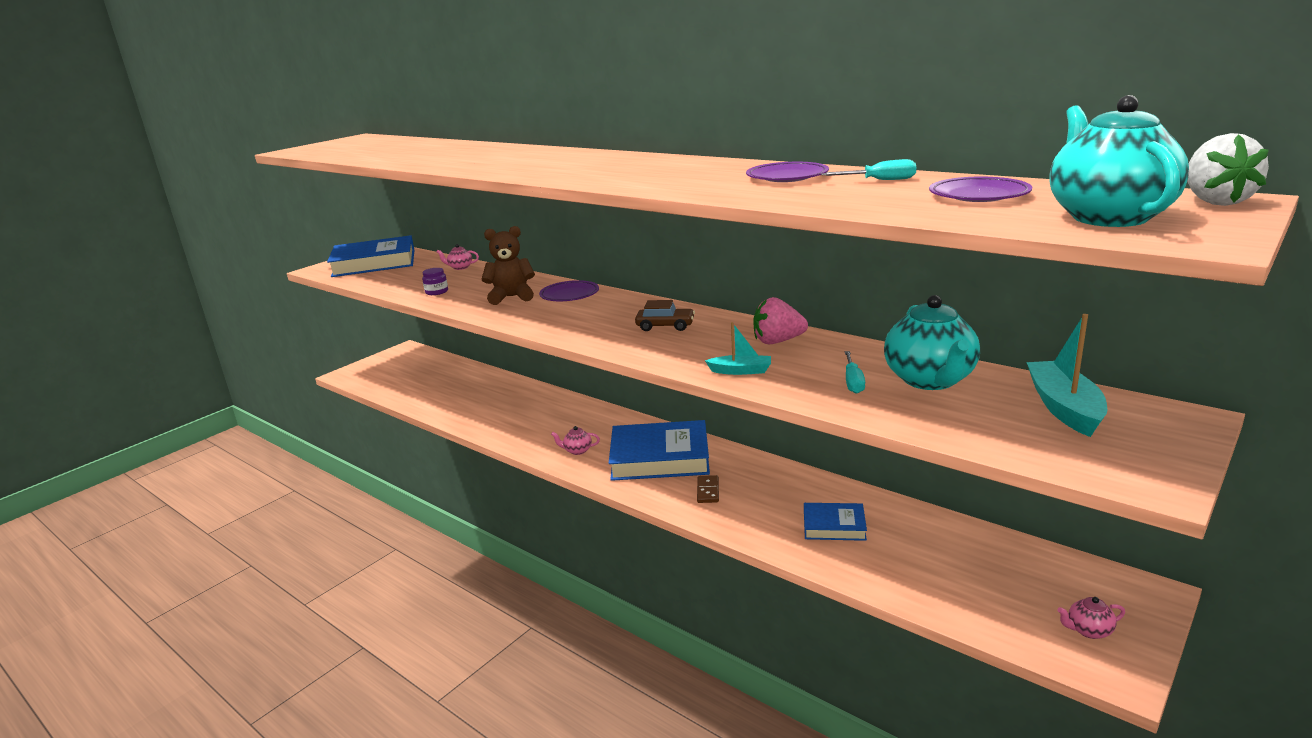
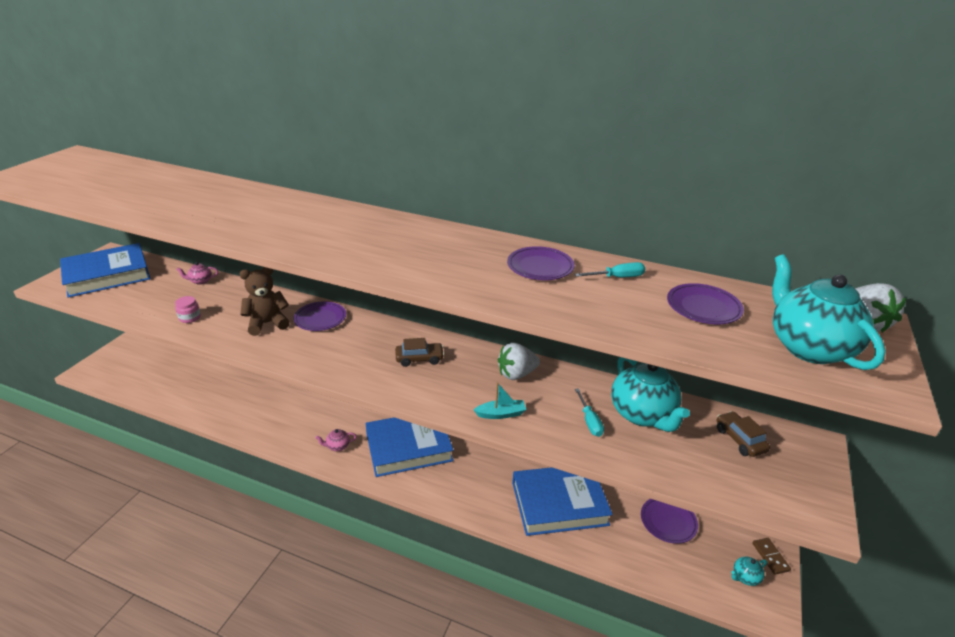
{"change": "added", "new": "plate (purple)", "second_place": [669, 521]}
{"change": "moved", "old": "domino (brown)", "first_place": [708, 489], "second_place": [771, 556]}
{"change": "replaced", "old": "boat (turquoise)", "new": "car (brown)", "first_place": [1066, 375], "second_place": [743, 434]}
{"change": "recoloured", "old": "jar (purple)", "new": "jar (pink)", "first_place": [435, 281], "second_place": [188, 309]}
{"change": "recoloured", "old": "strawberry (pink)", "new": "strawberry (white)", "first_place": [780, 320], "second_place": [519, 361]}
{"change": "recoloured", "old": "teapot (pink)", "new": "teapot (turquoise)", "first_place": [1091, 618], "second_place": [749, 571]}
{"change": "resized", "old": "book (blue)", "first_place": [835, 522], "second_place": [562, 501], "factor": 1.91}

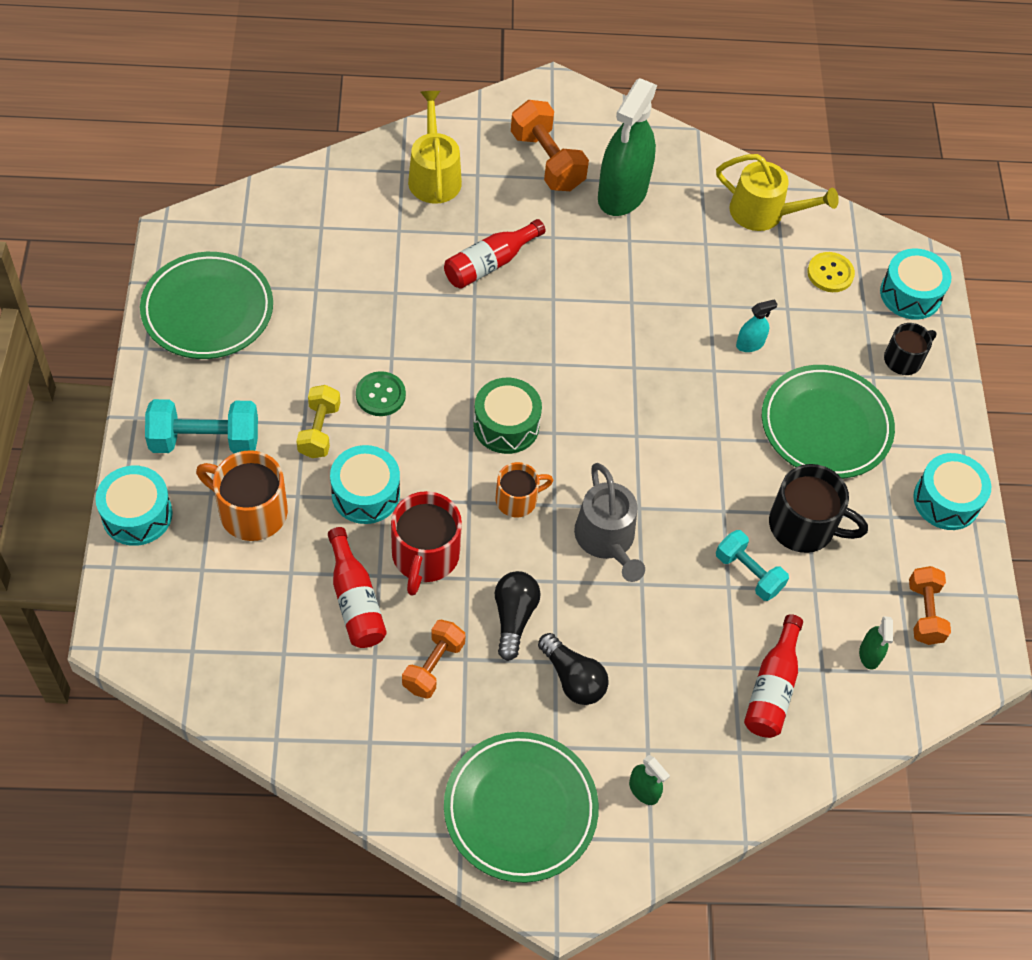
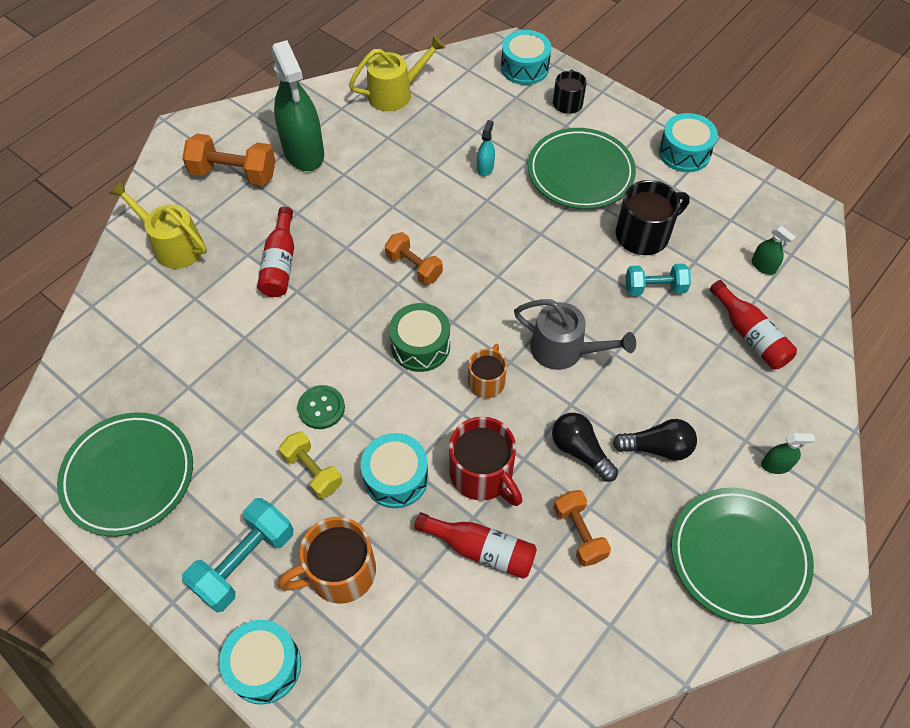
{"change": "removed", "old": "button (yellow)", "first_place": [831, 272]}
{"change": "moved", "old": "dumbbell (orange)", "first_place": [930, 605], "second_place": [414, 258]}

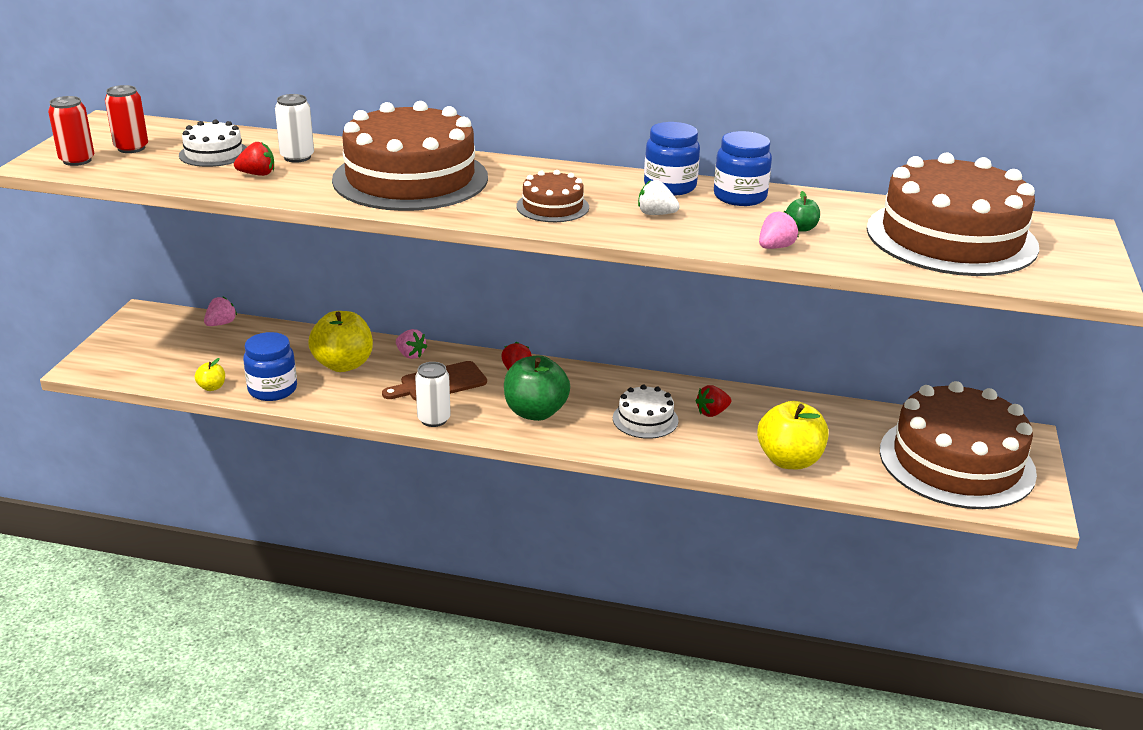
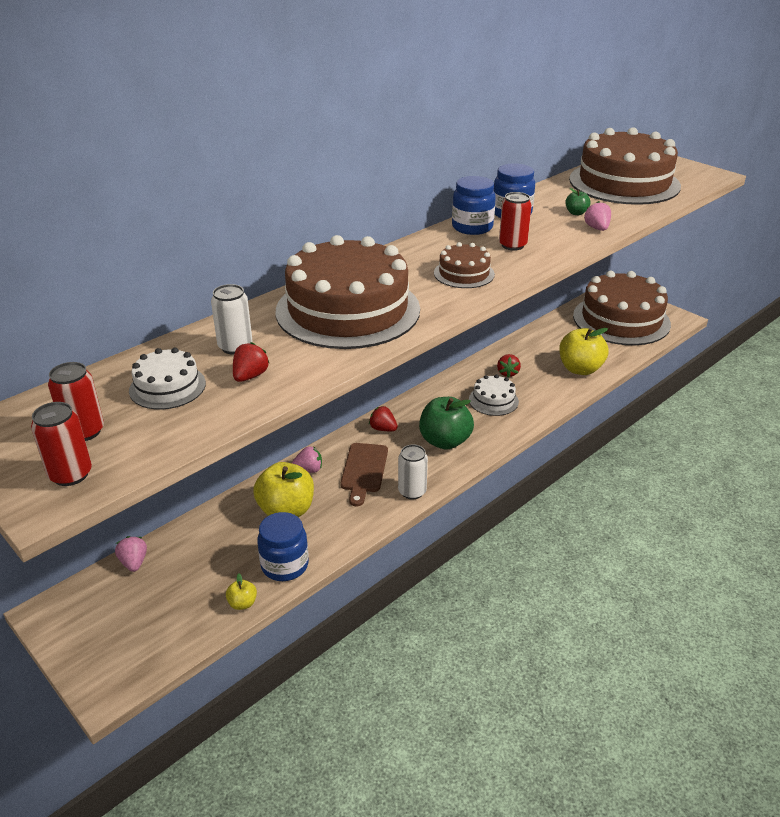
{"change": "replaced", "old": "strawberry (white)", "new": "can (red)", "first_place": [659, 197], "second_place": [515, 221]}

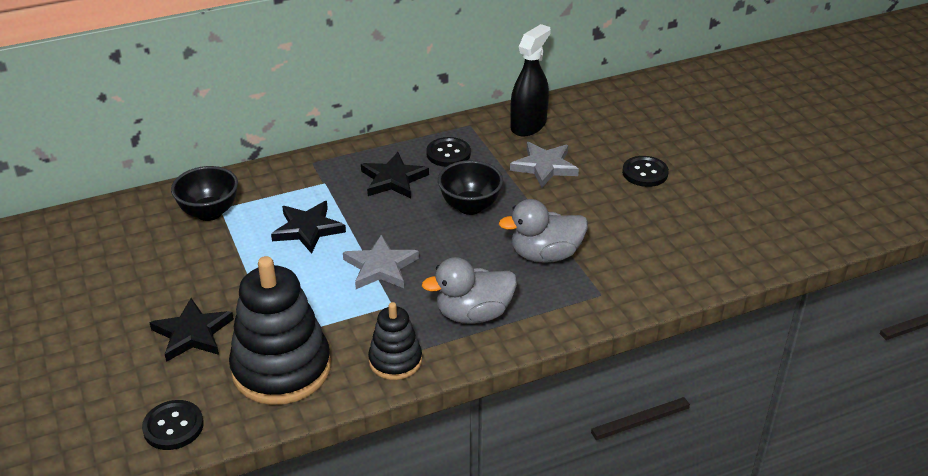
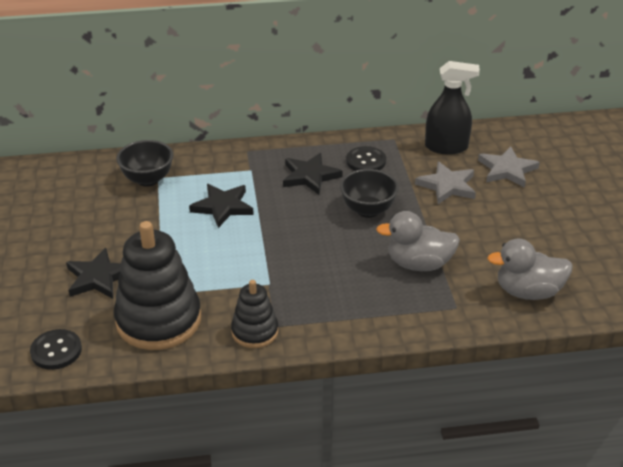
{"change": "removed", "old": "button (black)", "first_place": [645, 171]}
{"change": "moved", "old": "star (grey)", "first_place": [381, 261], "second_place": [509, 167]}
{"change": "moved", "old": "duck (grey)", "first_place": [469, 290], "second_place": [530, 269]}
{"change": "turned", "old": "spray bottle (black)", "first_place": [530, 80], "second_place": [452, 107], "degrees": 45}

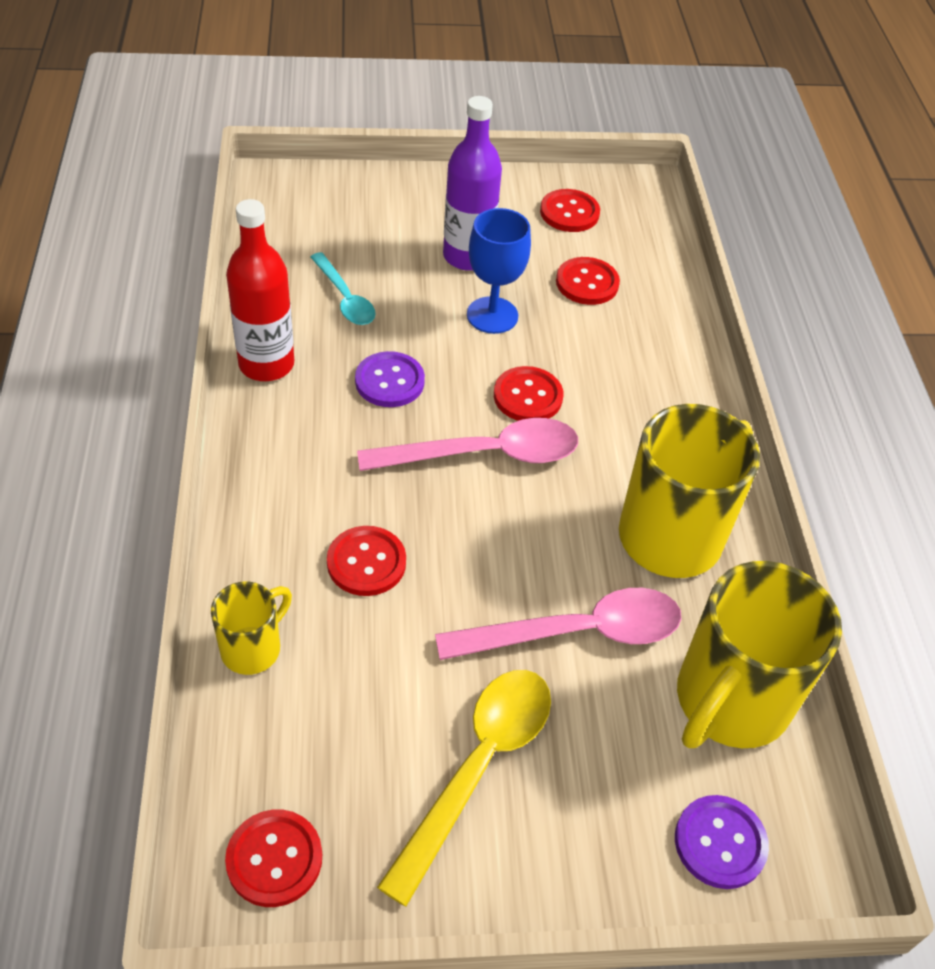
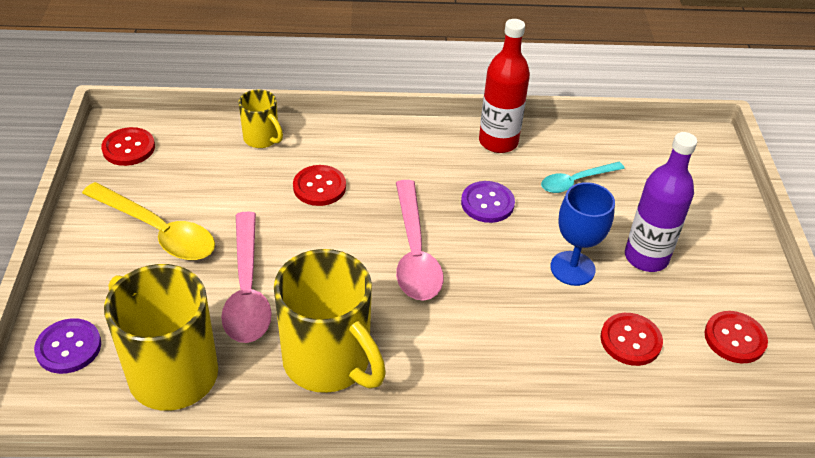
{"change": "removed", "old": "button (red)", "first_place": [528, 393]}

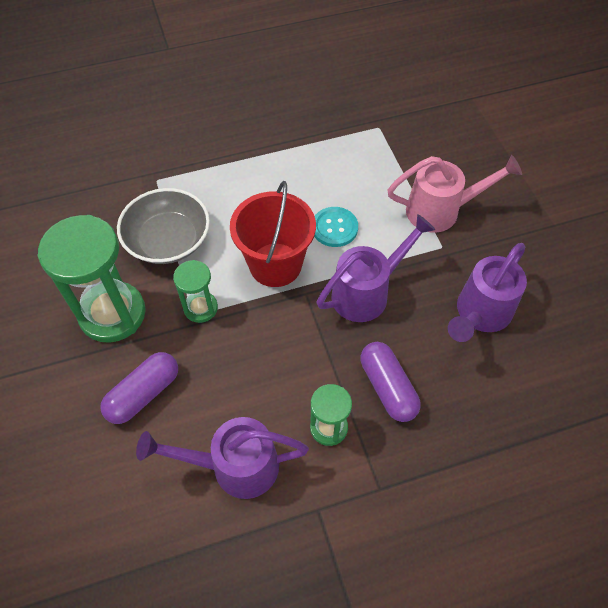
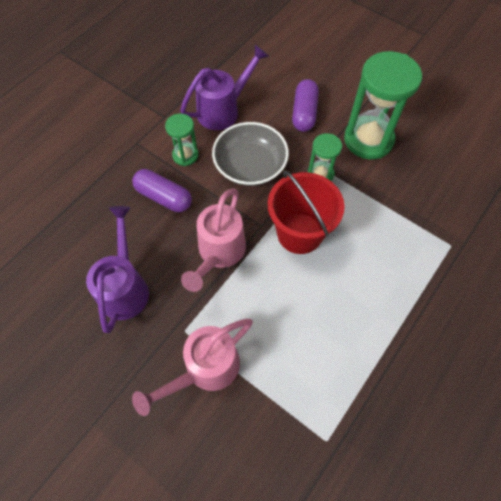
{"change": "removed", "old": "button (turquoise)", "first_place": [336, 227]}
{"change": "moved", "old": "bowl (grey)", "first_place": [163, 226], "second_place": [250, 154]}
{"change": "recoloured", "old": "watering can (purple)", "new": "watering can (pink)", "first_place": [376, 268], "second_place": [213, 240]}

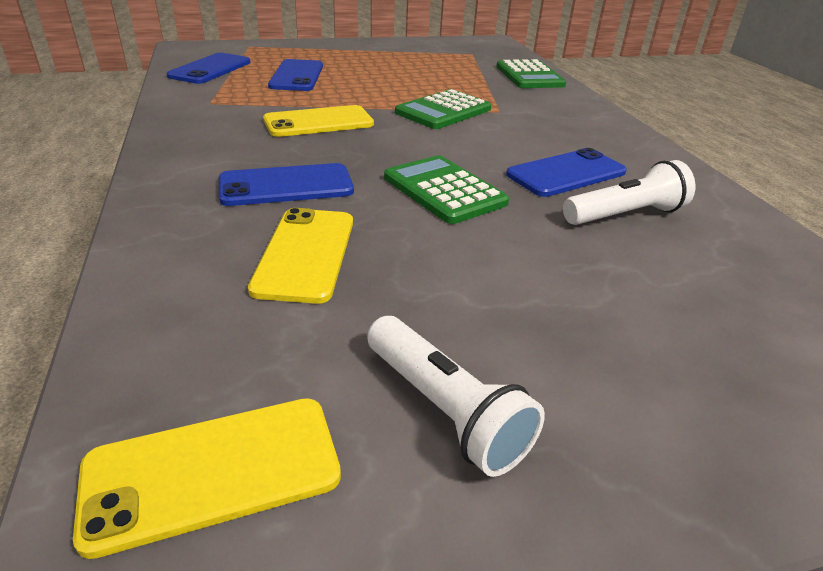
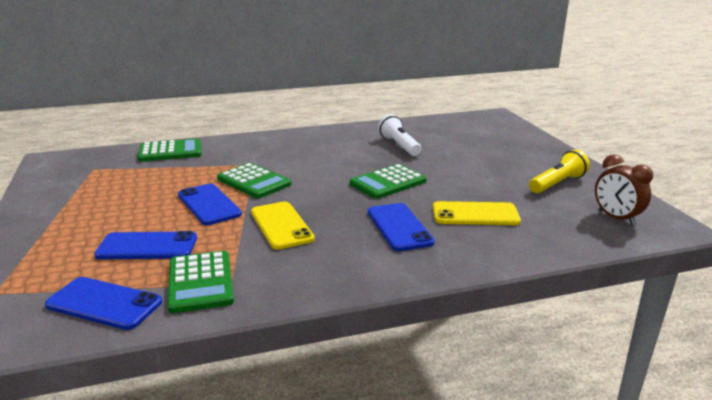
{"change": "added", "new": "calculator (green)", "second_place": [200, 282]}
{"change": "moved", "old": "phone (blue)", "first_place": [566, 172], "second_place": [210, 204]}
{"change": "replaced", "old": "phone (yellow)", "new": "clock (brown)", "first_place": [207, 478], "second_place": [624, 190]}
{"change": "recoloured", "old": "flashlight (white)", "new": "flashlight (yellow)", "first_place": [456, 396], "second_place": [559, 171]}

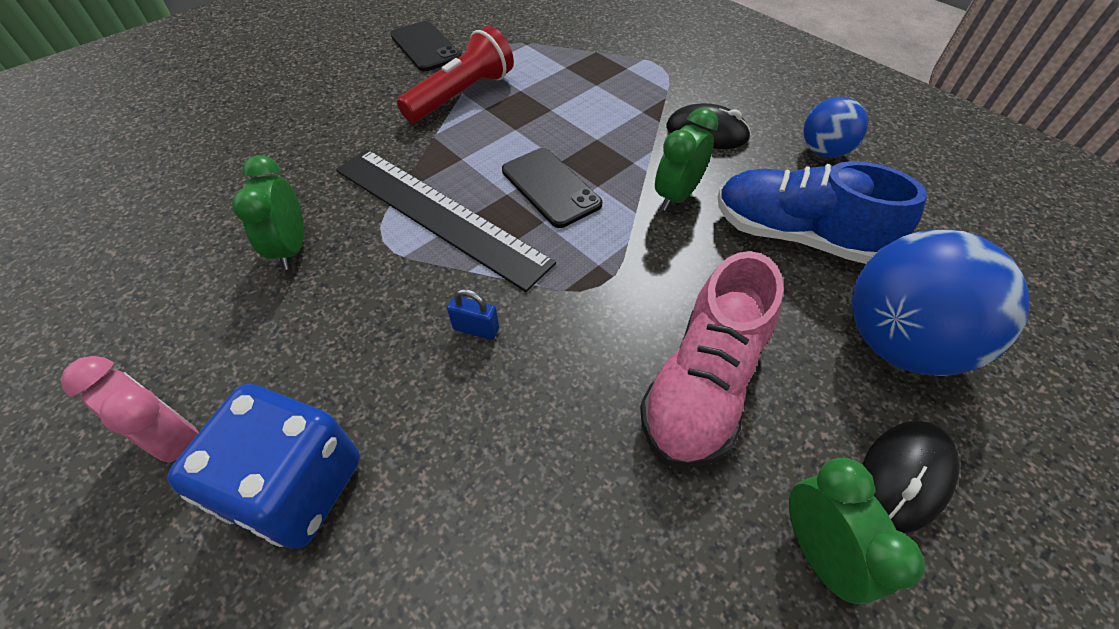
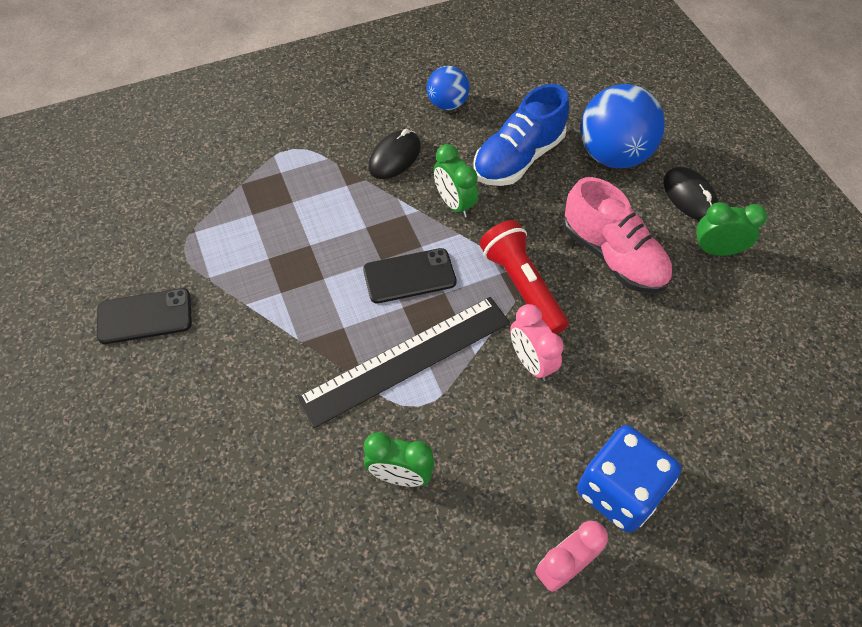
{"change": "moved", "old": "flashlight (red)", "first_place": [455, 74], "second_place": [524, 277]}
{"change": "replaced", "old": "padlock (blue)", "new": "clock (pink)", "first_place": [473, 314], "second_place": [537, 342]}

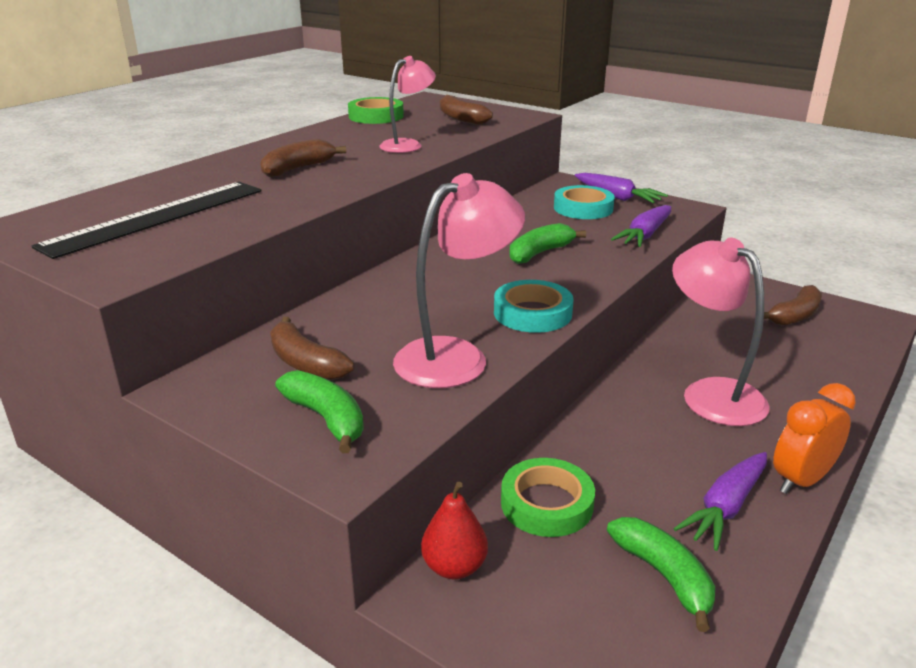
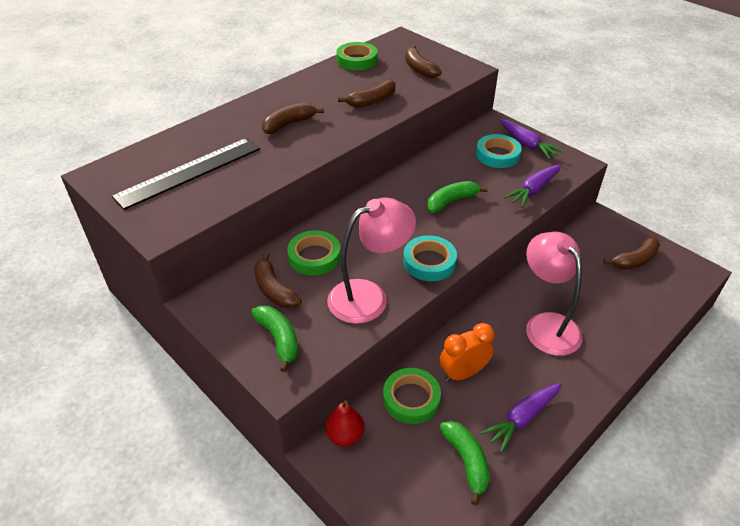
{"change": "added", "new": "tape (green)", "second_place": [314, 253]}
{"change": "moved", "old": "clock (orange)", "first_place": [814, 438], "second_place": [467, 352]}
{"change": "replaced", "old": "lamp (pink)", "new": "banana (brown)", "first_place": [407, 104], "second_place": [367, 93]}

